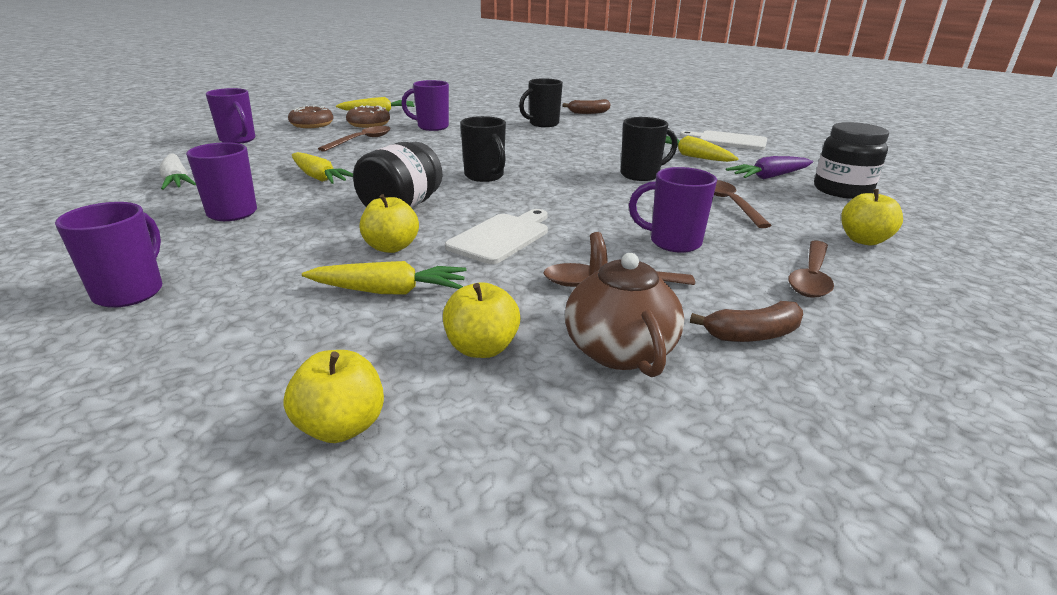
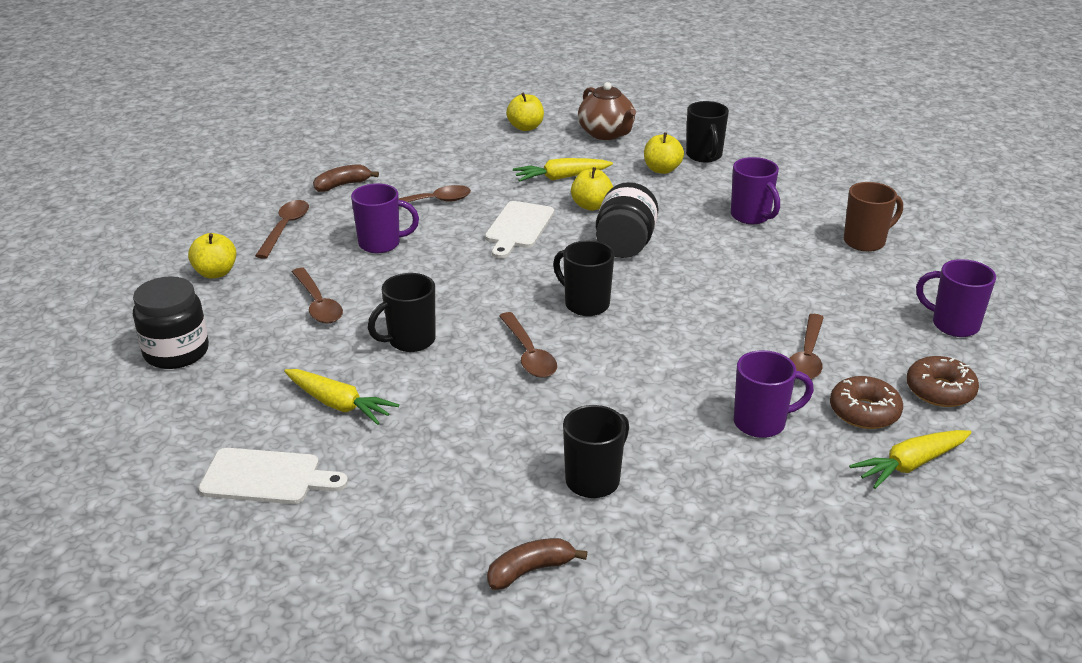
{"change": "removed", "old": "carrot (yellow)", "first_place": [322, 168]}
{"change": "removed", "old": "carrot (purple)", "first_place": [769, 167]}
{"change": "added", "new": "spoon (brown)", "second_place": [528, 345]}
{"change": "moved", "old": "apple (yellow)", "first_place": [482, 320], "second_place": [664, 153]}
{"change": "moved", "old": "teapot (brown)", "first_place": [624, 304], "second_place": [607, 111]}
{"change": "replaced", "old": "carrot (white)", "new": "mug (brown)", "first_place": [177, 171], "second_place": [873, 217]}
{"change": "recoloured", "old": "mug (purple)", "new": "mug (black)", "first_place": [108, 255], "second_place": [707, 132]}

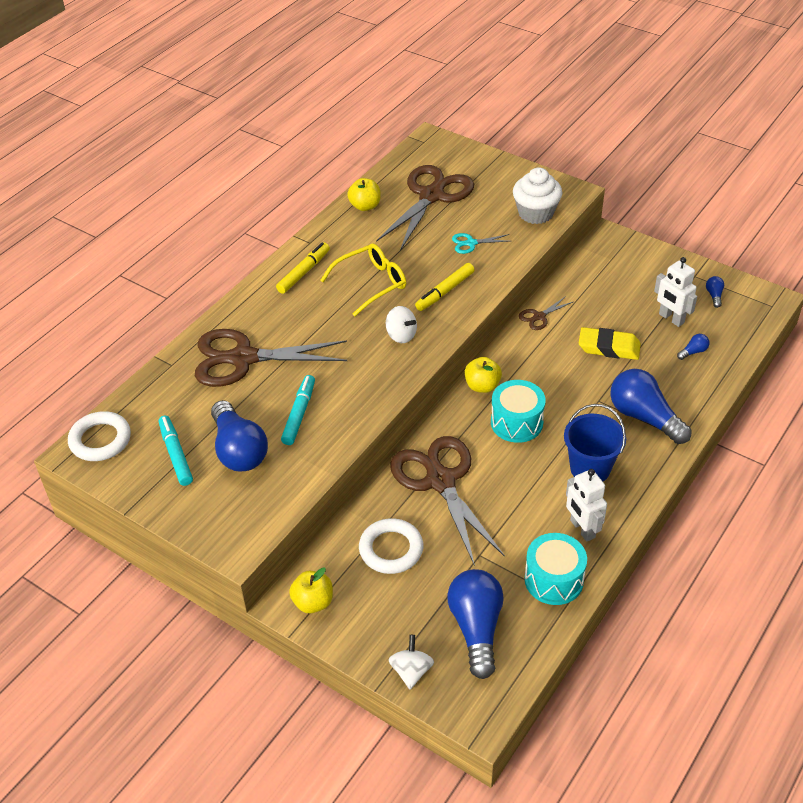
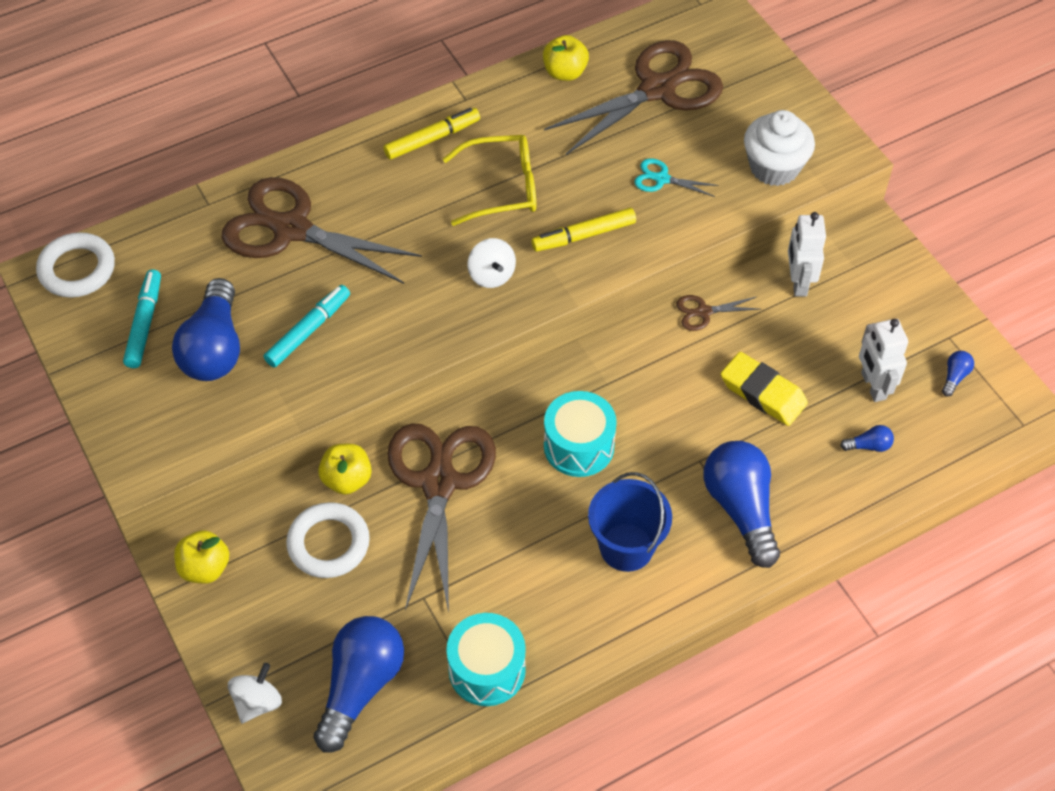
{"change": "moved", "old": "apple (yellow)", "first_place": [483, 375], "second_place": [345, 469]}
{"change": "moved", "old": "robot (white)", "first_place": [586, 505], "second_place": [807, 254]}

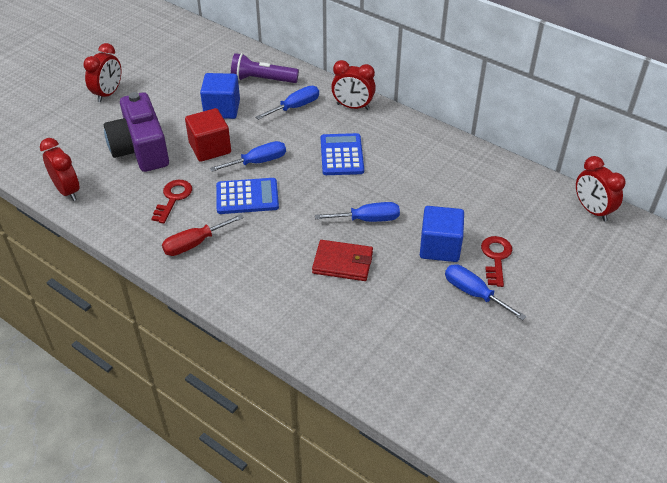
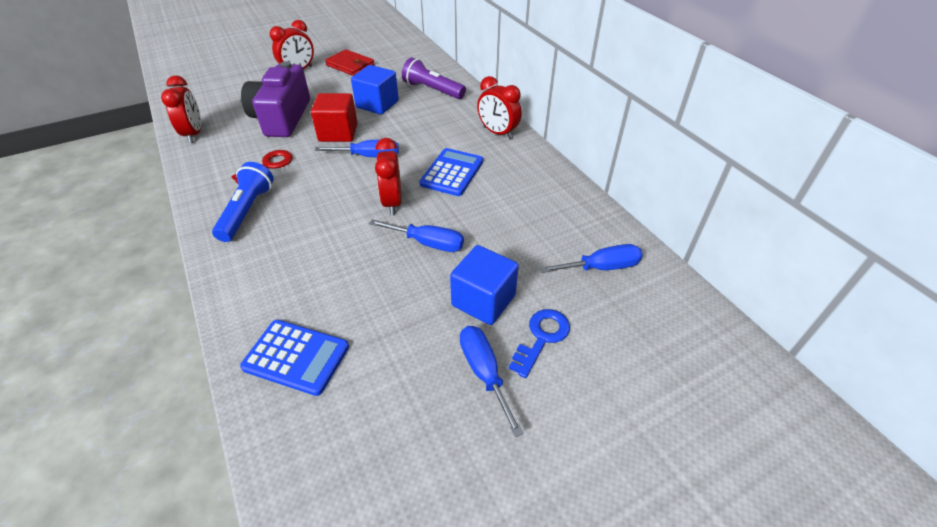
{"change": "moved", "old": "calculator (blue)", "first_place": [247, 196], "second_place": [294, 358]}
{"change": "moved", "old": "screwdriver (blue)", "first_place": [287, 103], "second_place": [591, 258]}
{"change": "moved", "old": "wallet (red)", "first_place": [342, 260], "second_place": [350, 62]}
{"change": "moved", "old": "clock (red)", "first_place": [600, 189], "second_place": [388, 176]}
{"change": "replaced", "old": "screwdriver (red)", "new": "flashlight (blue)", "first_place": [203, 235], "second_place": [243, 202]}
{"change": "recoloured", "old": "key (red)", "new": "key (blue)", "first_place": [496, 261], "second_place": [539, 343]}

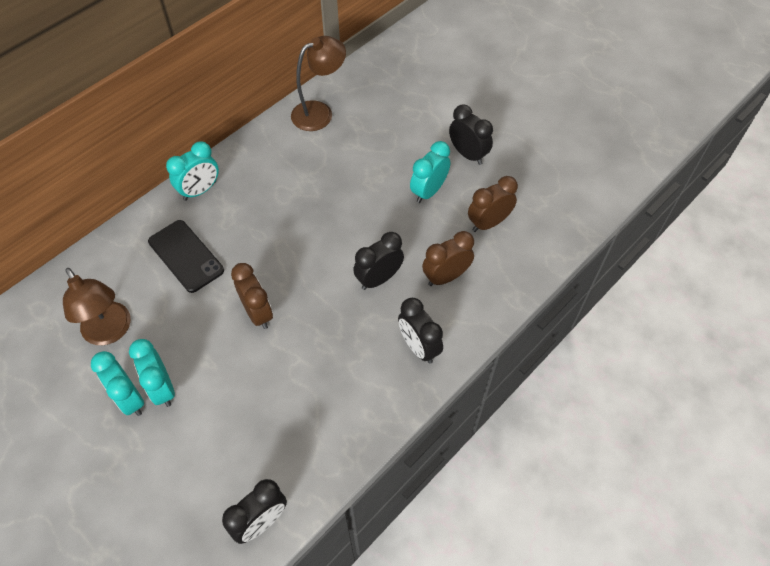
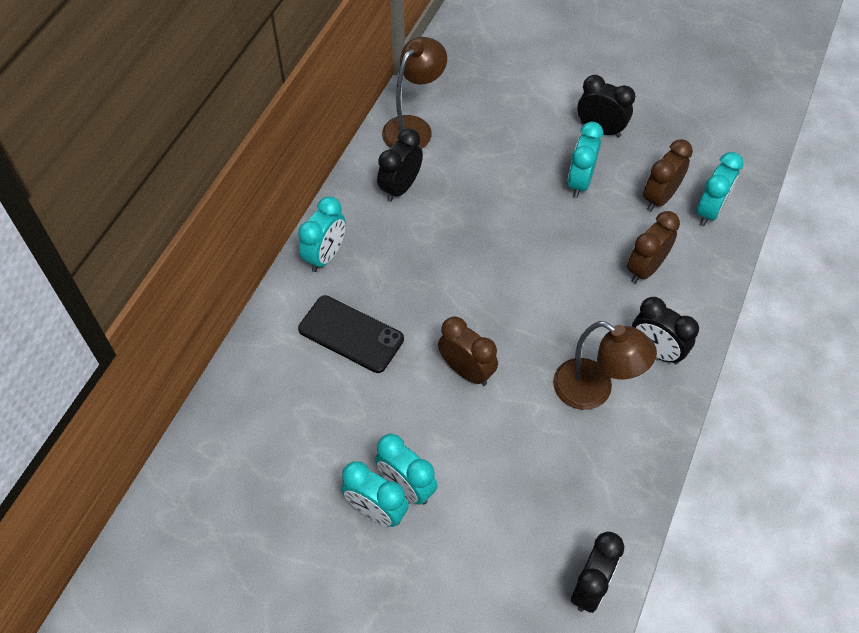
{"change": "added", "new": "clock (turquoise)", "second_place": [719, 189]}
{"change": "moved", "old": "lamp (brown)", "first_place": [97, 306], "second_place": [605, 365]}
{"change": "moved", "old": "clock (black)", "first_place": [378, 261], "second_place": [400, 165]}

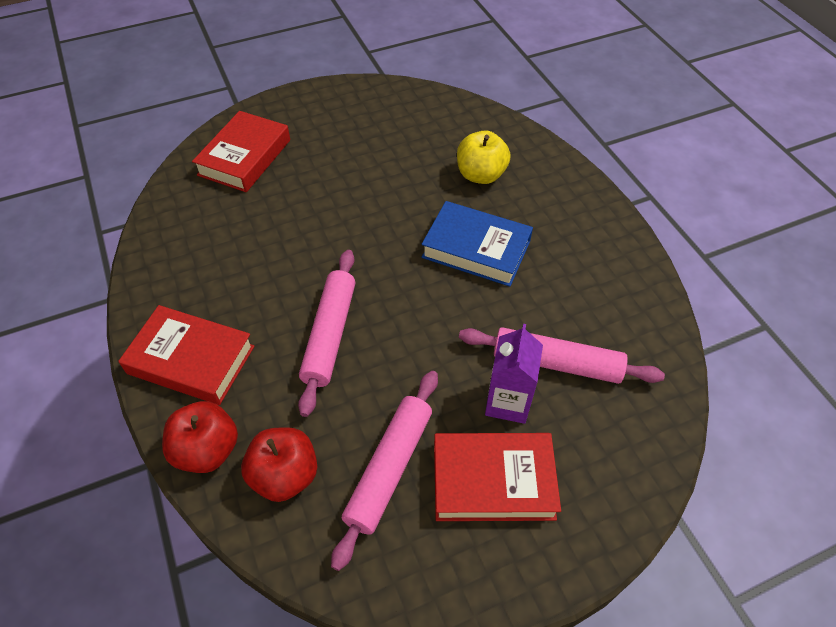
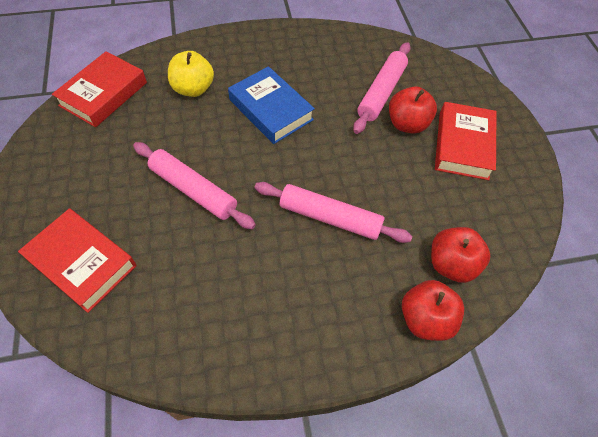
{"change": "moved", "old": "book (red)", "first_place": [186, 355], "second_place": [99, 89]}
{"change": "moved", "old": "rolling pin (pink)", "first_place": [384, 471], "second_place": [194, 185]}
{"change": "replaced", "old": "carton (purple)", "new": "apple (red)", "first_place": [514, 374], "second_place": [413, 110]}
{"change": "turned", "old": "book (blue)", "first_place": [477, 244], "second_place": [271, 105], "degrees": -75}

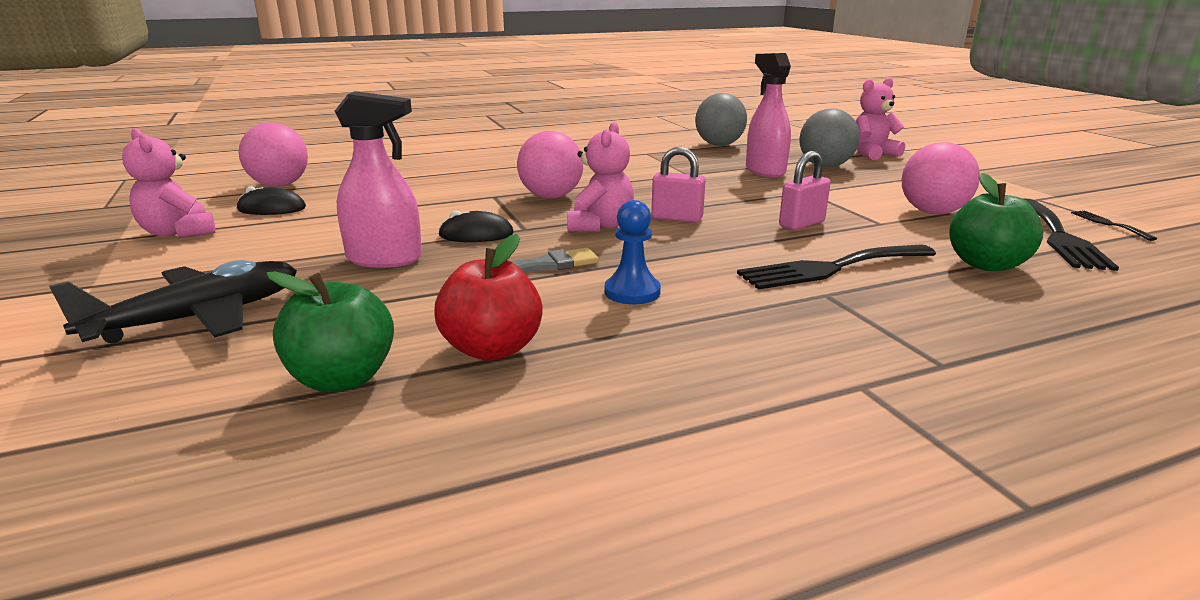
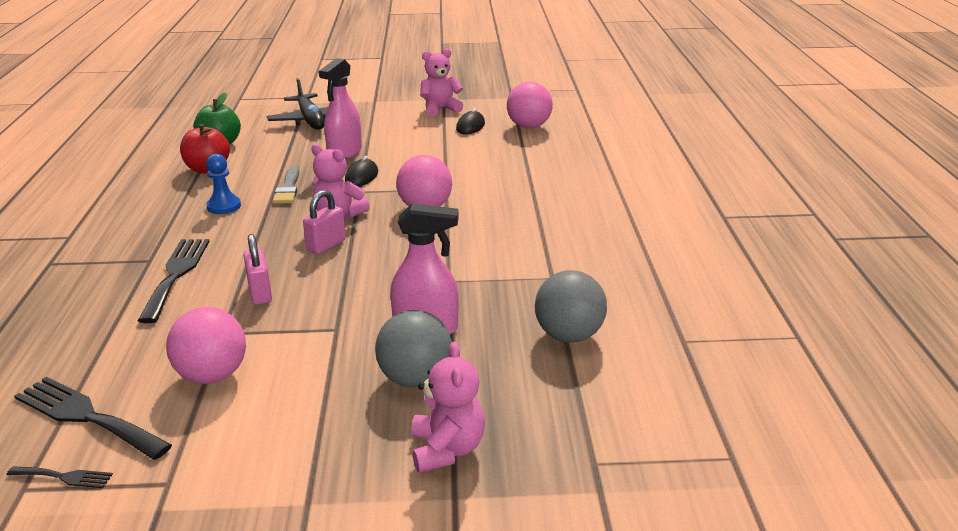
{"change": "removed", "old": "apple (green)", "first_place": [996, 222]}

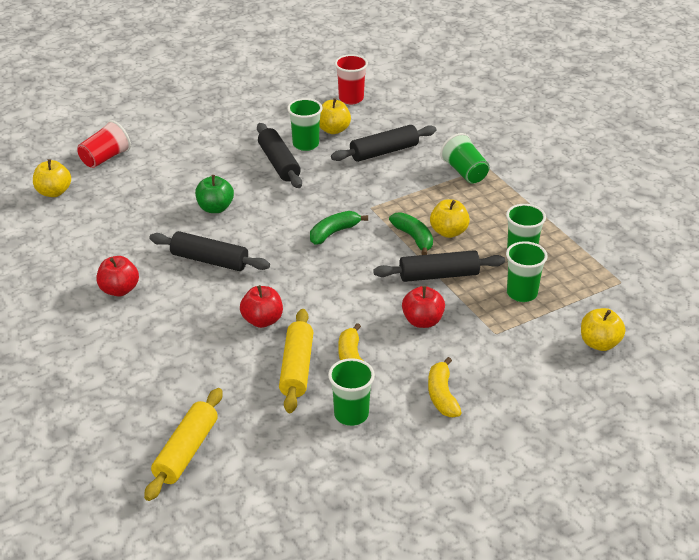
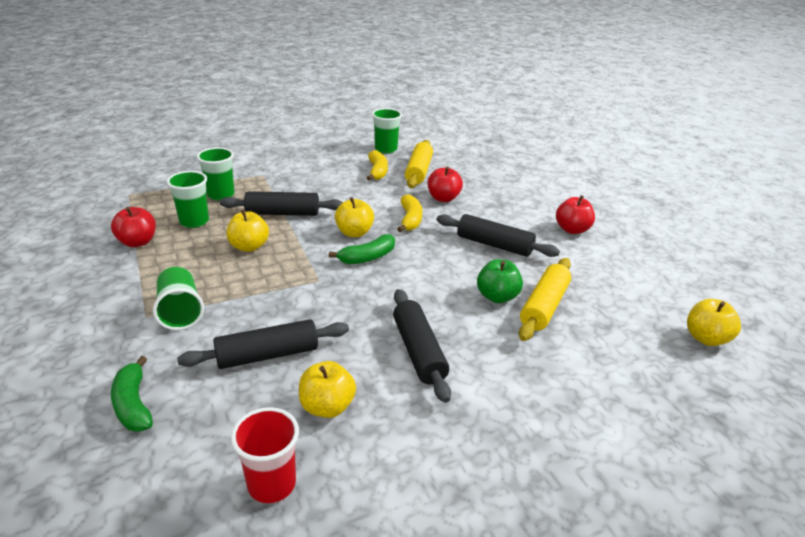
{"change": "removed", "old": "cup (red)", "first_place": [104, 144]}
{"change": "removed", "old": "cup (green)", "first_place": [304, 124]}
{"change": "moved", "old": "rolling pin (yellow)", "first_place": [183, 444], "second_place": [545, 299]}
{"change": "moved", "old": "banana (green)", "first_place": [411, 233], "second_place": [132, 394]}
{"change": "moved", "old": "apple (red)", "first_place": [423, 307], "second_place": [133, 227]}
{"change": "moved", "old": "banana (yellow)", "first_place": [445, 387], "second_place": [409, 213]}
{"change": "moved", "old": "apple (yellow)", "first_place": [603, 329], "second_place": [354, 217]}

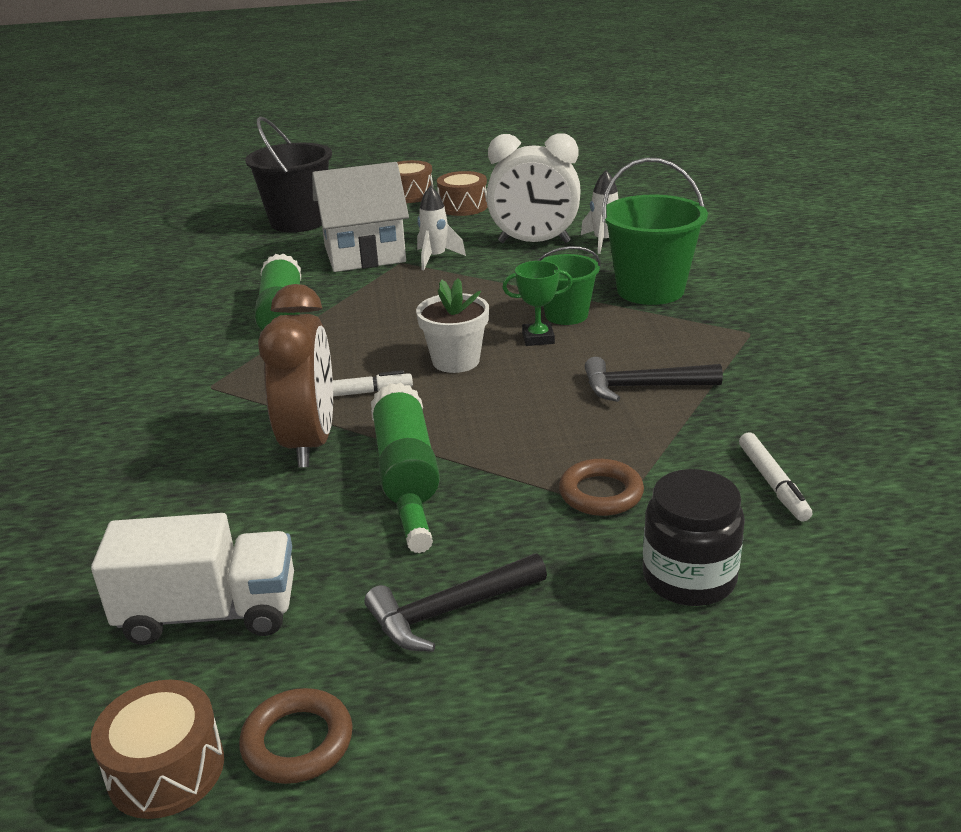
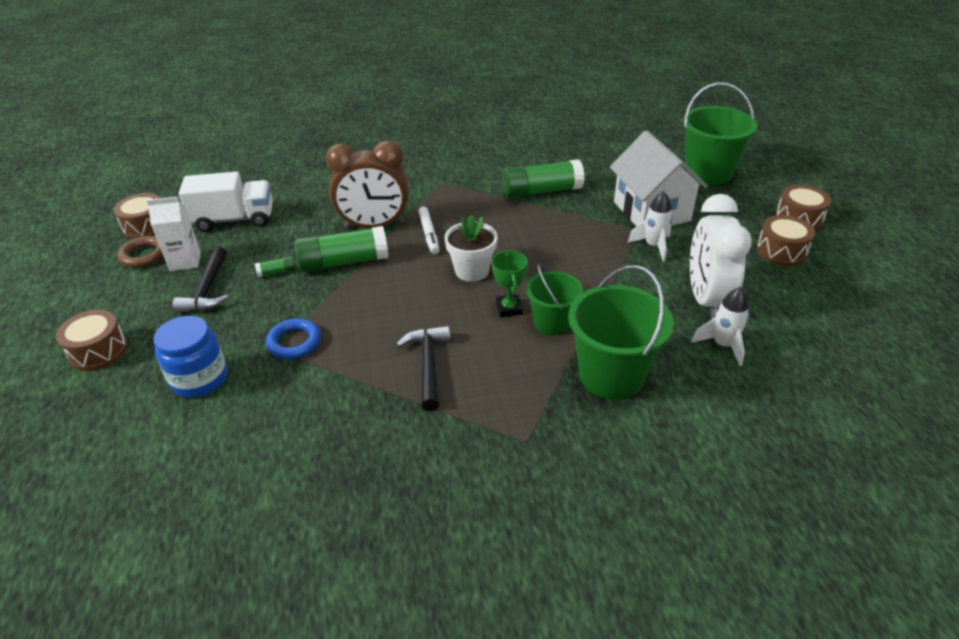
{"change": "removed", "old": "marker (white)", "first_place": [775, 476]}
{"change": "added", "new": "drum (brown)", "second_place": [92, 340]}
{"change": "added", "new": "carton (white)", "second_place": [174, 234]}
{"change": "recoloured", "old": "bucket (black)", "new": "bucket (green)", "first_place": [288, 174], "second_place": [720, 133]}
{"change": "recoloured", "old": "ring (brown)", "new": "ring (blue)", "first_place": [601, 487], "second_place": [293, 338]}
{"change": "recoloured", "old": "jar (black)", "new": "jar (blue)", "first_place": [694, 537], "second_place": [190, 357]}
{"change": "turned", "old": "truck (white)", "first_place": [192, 579], "second_place": [226, 201], "degrees": -90}
{"change": "turned", "old": "hammer (black)", "first_place": [455, 602], "second_place": [201, 279], "degrees": -150}

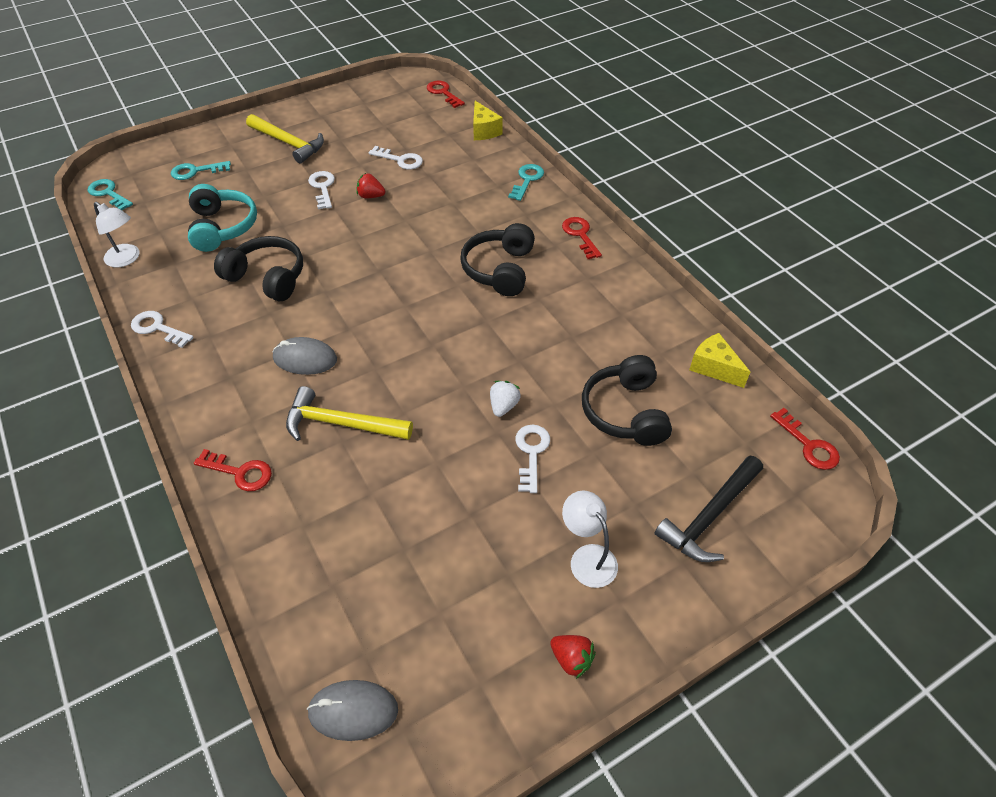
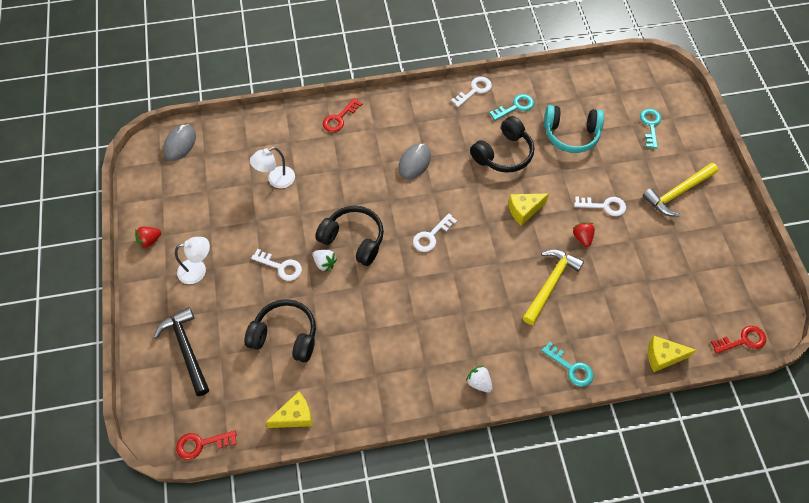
{"change": "added", "new": "cheese (yellow)", "second_place": [528, 209]}
{"change": "moved", "old": "key (turquoise)", "first_place": [110, 194], "second_place": [511, 107]}
{"change": "moved", "old": "lamp (white)", "first_place": [116, 234], "second_place": [272, 167]}
{"change": "moved", "old": "hammer (yellow)", "first_place": [349, 413], "second_place": [553, 287]}
{"change": "moved", "old": "key (white)", "first_place": [396, 157], "second_place": [435, 233]}
{"change": "moved", "old": "headphones (black)", "first_place": [497, 259], "second_place": [349, 236]}
{"change": "replaced", "old": "key (red)", "new": "strawberry (white)", "first_place": [582, 238], "second_place": [479, 379]}
{"change": "turned", "old": "strawberry (red)", "first_place": [371, 185], "second_place": [584, 234], "degrees": -45}

